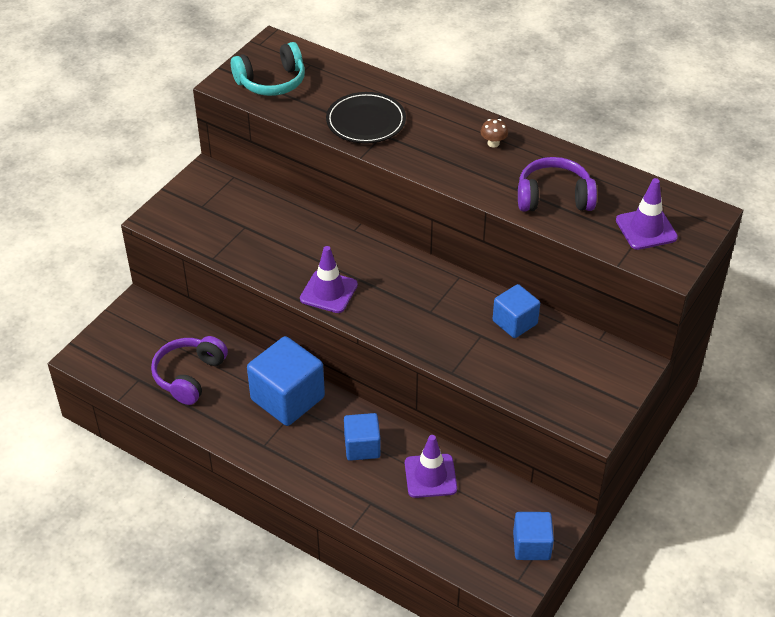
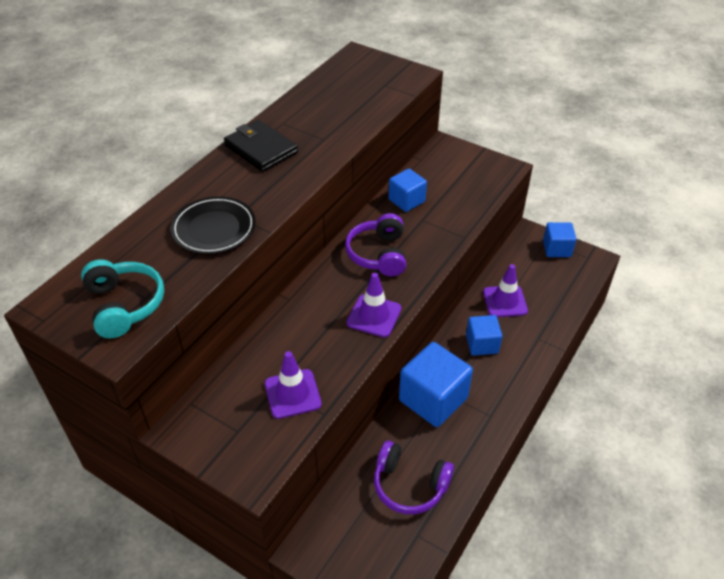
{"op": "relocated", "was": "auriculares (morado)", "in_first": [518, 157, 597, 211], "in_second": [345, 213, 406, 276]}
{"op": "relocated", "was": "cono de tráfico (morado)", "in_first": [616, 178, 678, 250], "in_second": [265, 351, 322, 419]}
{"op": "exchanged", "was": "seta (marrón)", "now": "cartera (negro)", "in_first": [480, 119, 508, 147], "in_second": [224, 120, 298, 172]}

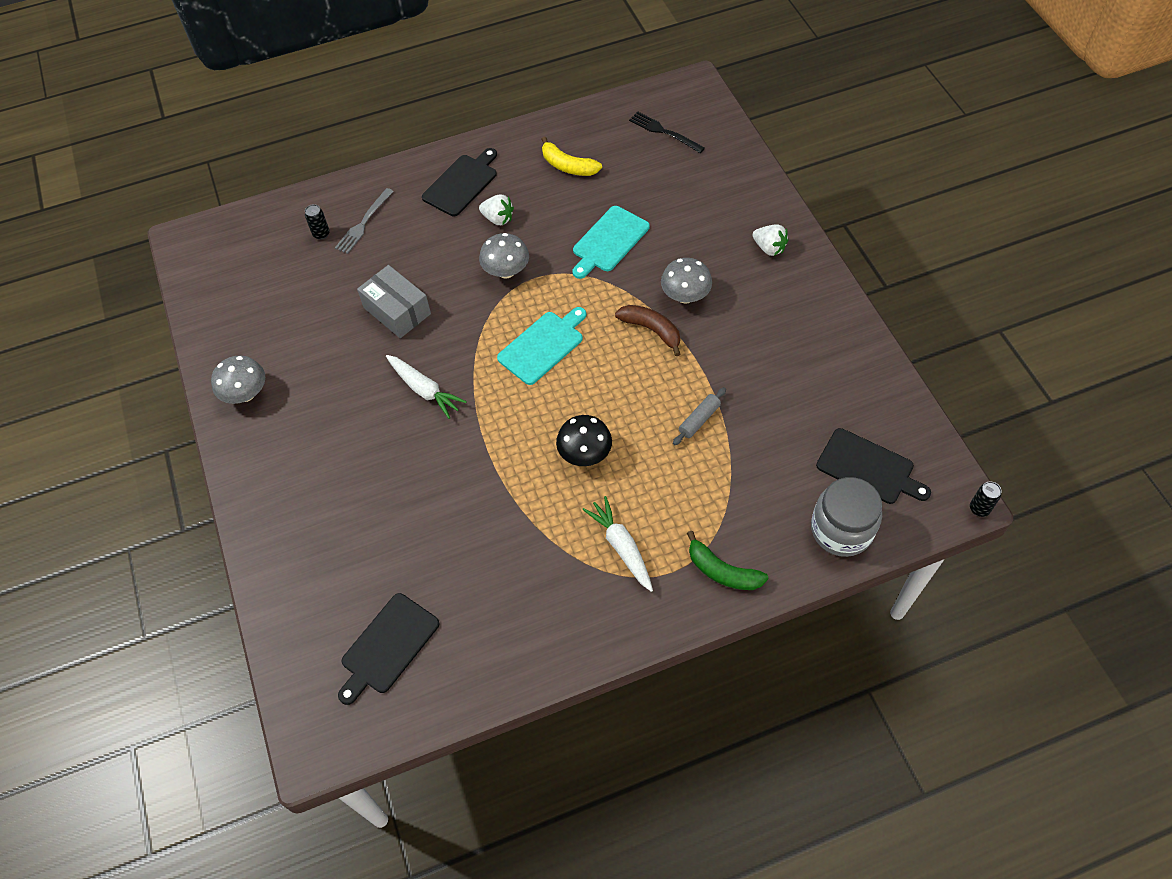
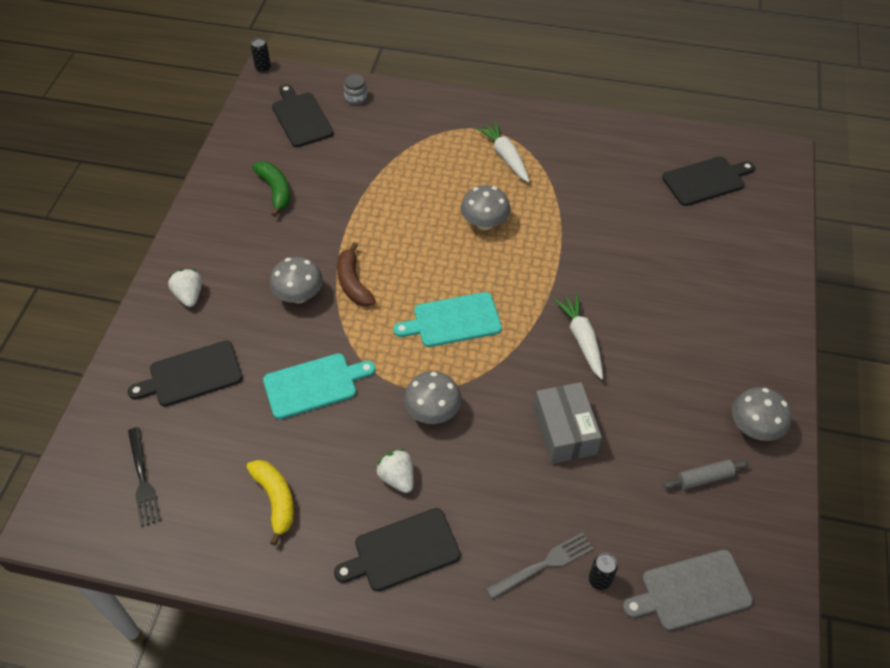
{"op": "appeared", "now": "tabla de cortar (negro)", "in_second": [128, 340, 243, 407]}
{"op": "appeared", "now": "tabla de cortar (gris)", "in_second": [623, 550, 753, 631]}
{"op": "relocated", "was": "rodillo (gris)", "in_first": [673, 387, 726, 445], "in_second": [663, 459, 749, 490]}
{"op": "relocated", "was": "plátano (verde)", "in_first": [687, 531, 768, 590], "in_second": [252, 161, 290, 217]}
{"op": "colour", "was": "seta (negro)", "now": "seta (gris)", "in_first": [556, 415, 612, 466], "in_second": [461, 185, 511, 230]}
{"op": "spun", "was": "zanahoria (blanco)", "in_first": [582, 496, 653, 592], "in_second": [476, 121, 530, 183], "clockwise": 150}
{"op": "size", "was": "tarro (gris)", "in_first": [811, 477, 882, 557], "in_second": [344, 74, 367, 105], "ratio": 0.47}

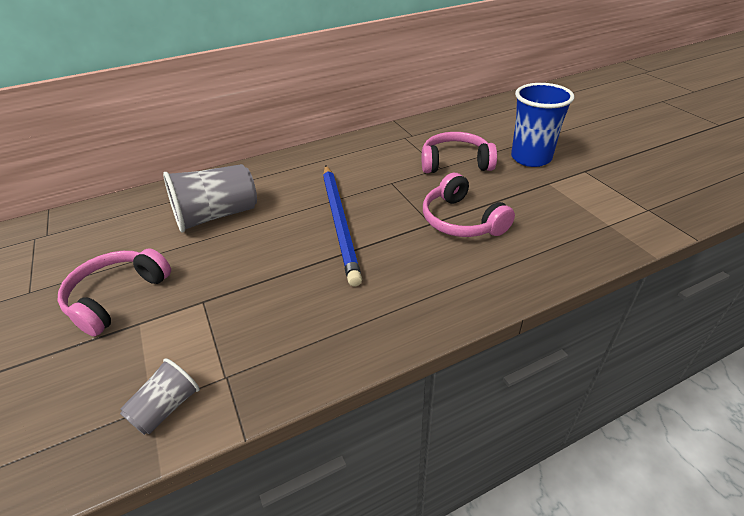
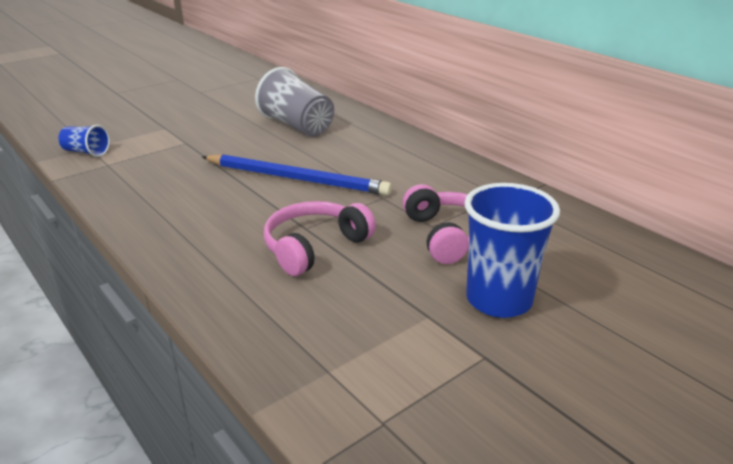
{"op": "missing", "was": "auriculares (rosa)", "in_first": [57, 248, 171, 337]}
{"op": "colour", "was": "vaso (gris)", "now": "vaso (azul)", "in_first": [120, 358, 200, 435], "in_second": [59, 125, 110, 157]}
{"op": "spun", "was": "lápiz (azul)", "in_first": [323, 165, 362, 286], "in_second": [202, 154, 392, 196], "clockwise": -135}

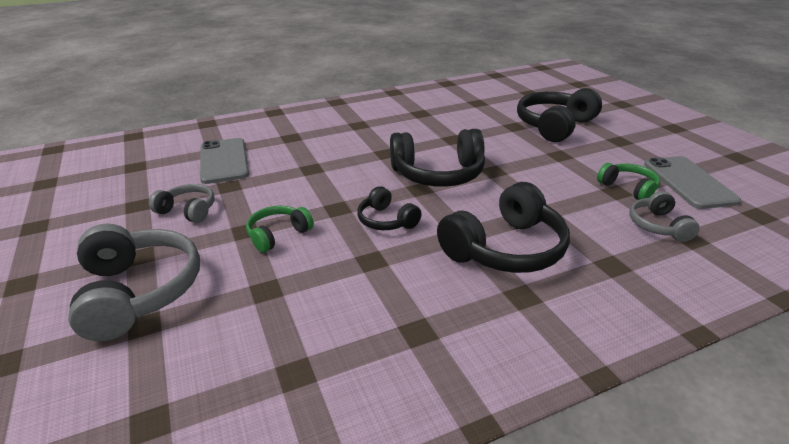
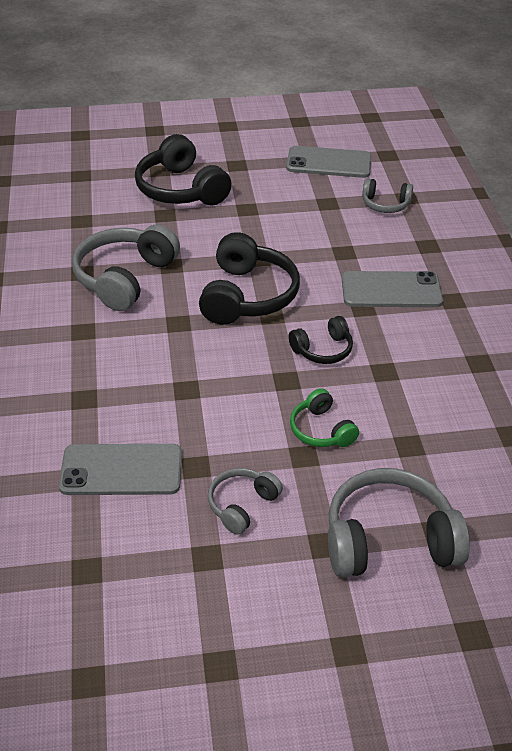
{"op": "missing", "was": "auriculares (verde)", "in_first": [597, 163, 660, 200]}
{"op": "appeared", "now": "auriculares (gris)", "in_second": [72, 224, 180, 311]}
{"op": "exchanged", "was": "auriculares (negro)", "now": "móvil (gris)", "in_first": [437, 182, 570, 273], "in_second": [342, 271, 443, 307]}

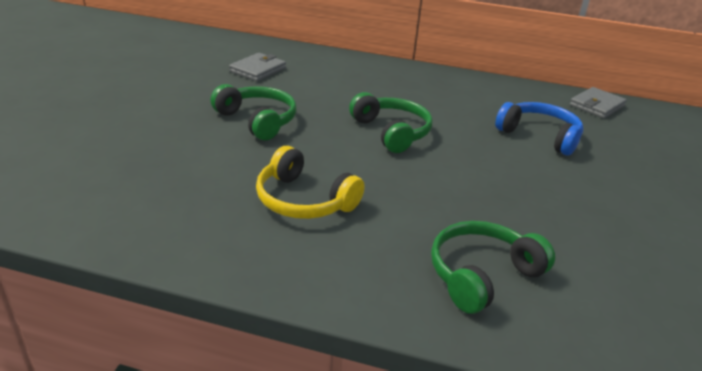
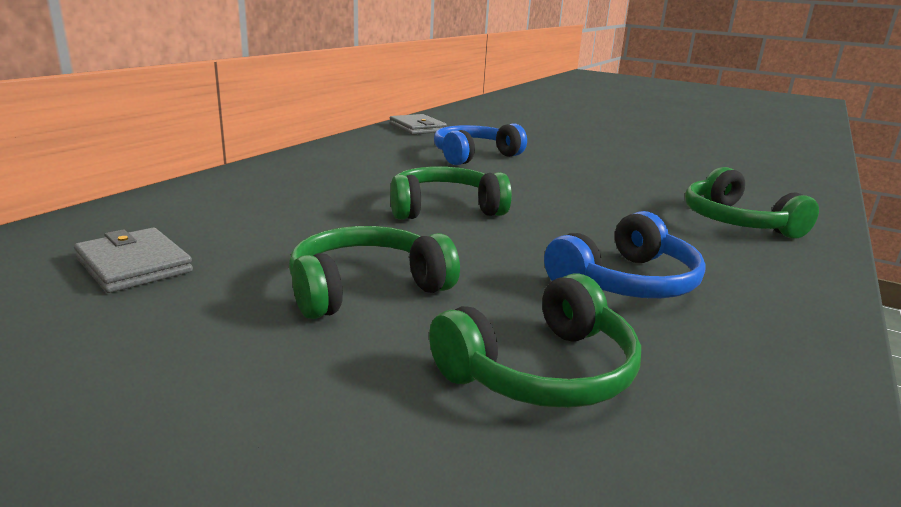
{"op": "appeared", "now": "auriculares (verde)", "in_second": [429, 273, 641, 408]}
{"op": "colour", "was": "auriculares (amarillo)", "now": "auriculares (azul)", "in_first": [256, 146, 365, 219], "in_second": [544, 211, 706, 298]}

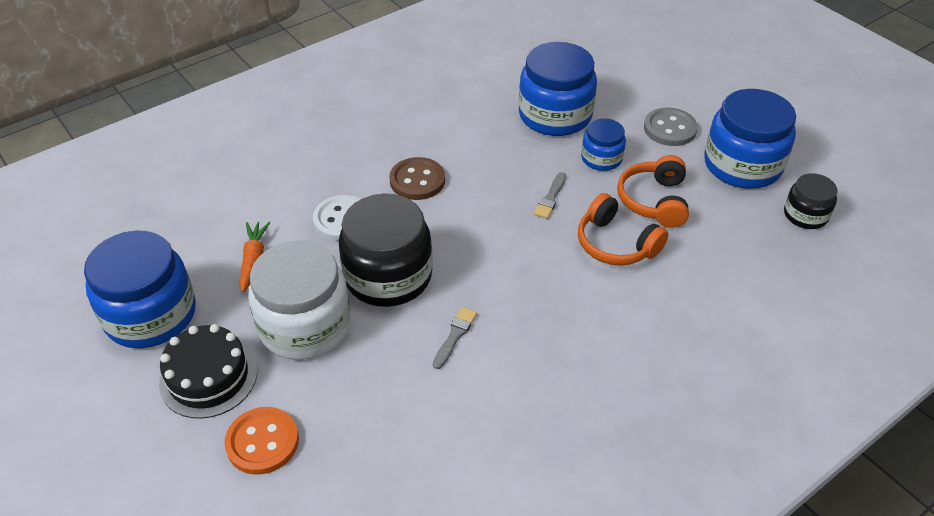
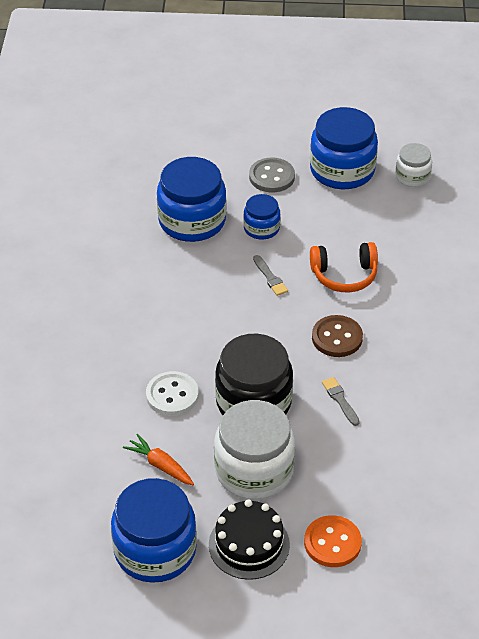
{"op": "missing", "was": "auriculares (naranja)", "in_first": [617, 155, 689, 228]}
{"op": "relocated", "was": "botón (marrón)", "in_first": [389, 157, 445, 200], "in_second": [312, 315, 363, 357]}
{"op": "colour", "was": "tarro (negro)", "now": "tarro (blanco)", "in_first": [784, 173, 837, 229], "in_second": [395, 143, 432, 187]}

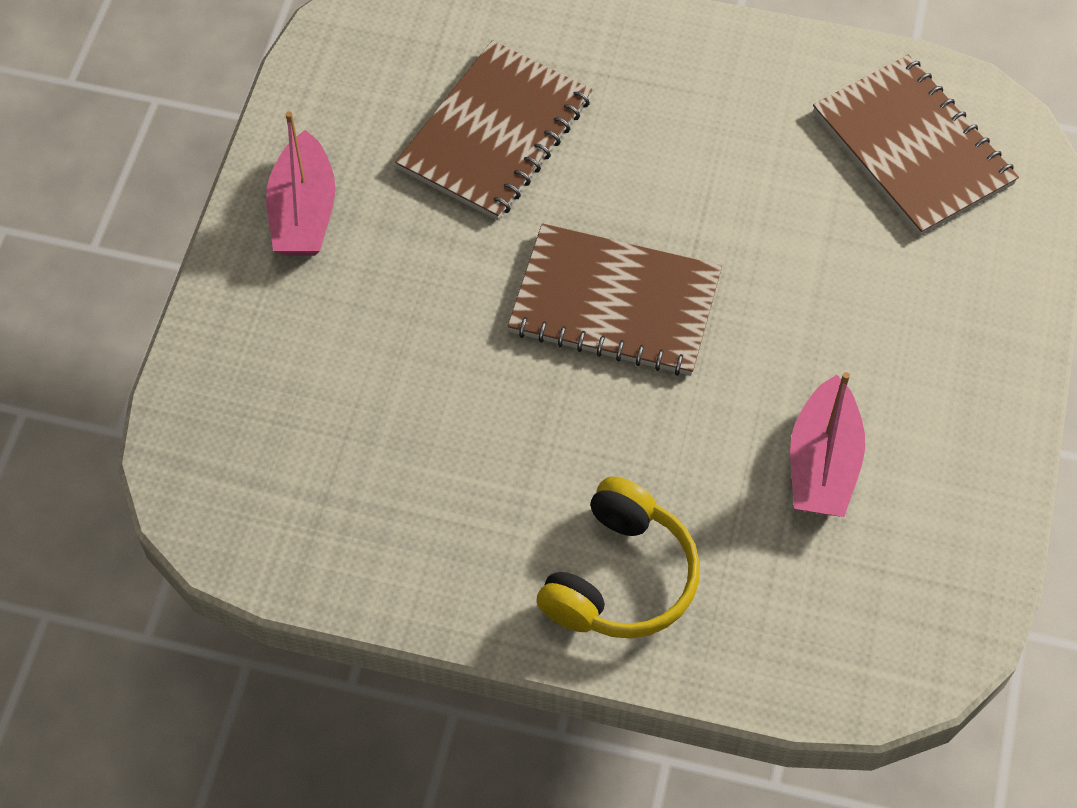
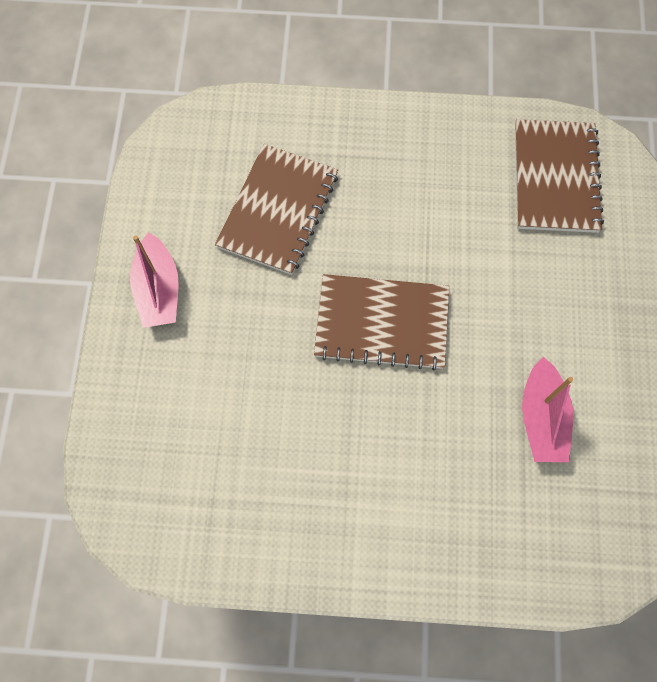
{"op": "missing", "was": "auriculares (amarillo)", "in_first": [536, 476, 700, 639]}
{"op": "spun", "was": "cuaderno (marrón)", "in_first": [813, 55, 1019, 236], "in_second": [515, 119, 604, 233], "clockwise": 45}

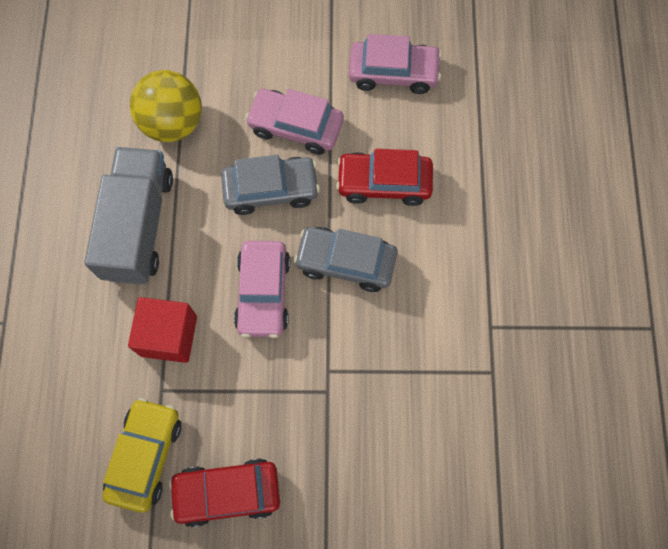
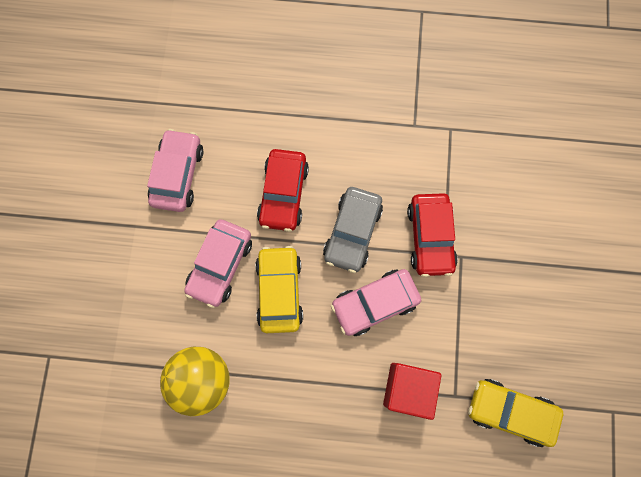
{"op": "missing", "was": "camión (gris)", "in_first": [85, 147, 173, 285]}
{"op": "relocated", "was": "coche (rojo)", "in_first": [169, 459, 280, 527], "in_second": [407, 193, 458, 277]}
{"op": "colour", "was": "coche (gris)", "now": "coche (amarillo)", "in_first": [221, 155, 320, 215], "in_second": [255, 246, 303, 333]}
{"op": "spun", "was": "coche (rosa)", "in_first": [234, 241, 290, 338], "in_second": [331, 269, 421, 336], "clockwise": 150}

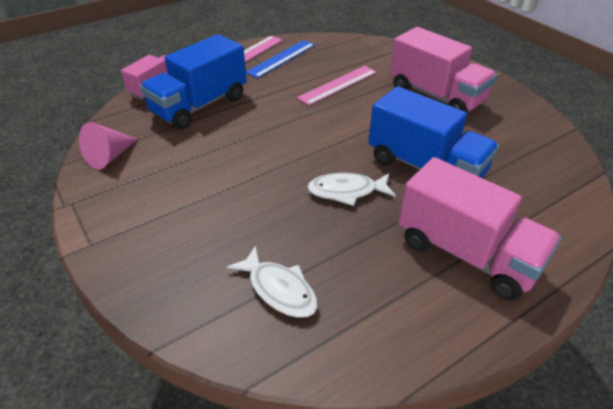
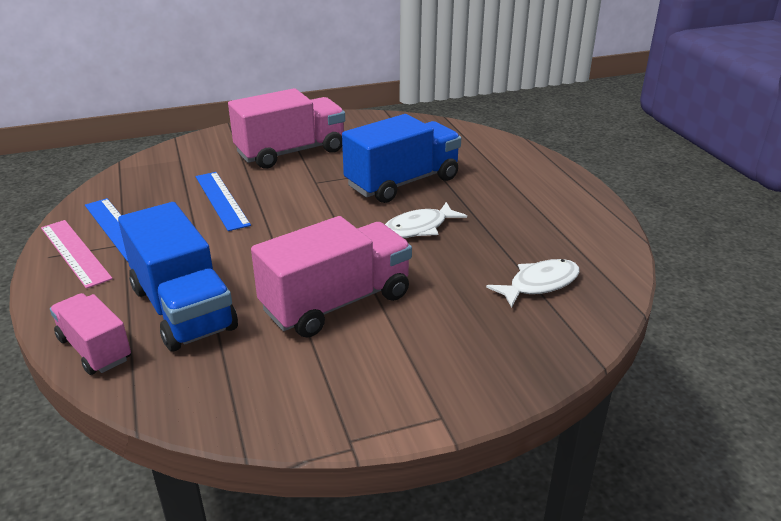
{"op": "missing", "was": "cono (rosa)", "in_first": [79, 122, 138, 170]}
{"op": "relocated", "was": "camión (rosa)", "in_first": [398, 157, 562, 301], "in_second": [251, 216, 412, 338]}
{"op": "colour", "was": "regla (rosa)", "now": "regla (azul)", "in_first": [297, 66, 377, 106], "in_second": [196, 172, 251, 231]}
{"op": "spun", "was": "pez (blanco)", "in_first": [307, 173, 396, 206], "in_second": [385, 202, 467, 238], "clockwise": 45}

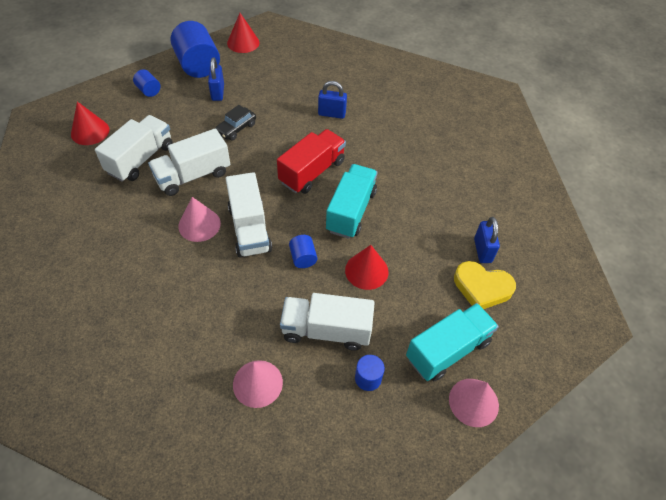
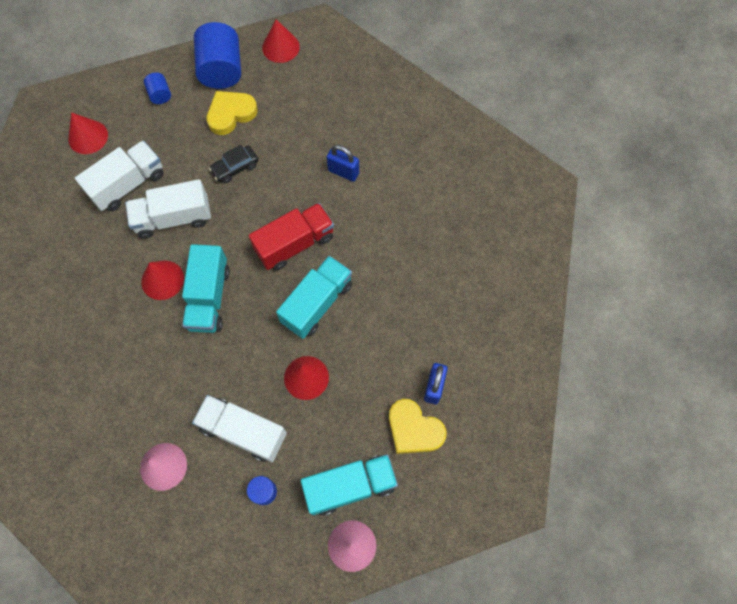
{"op": "missing", "was": "cilindro (azul)", "in_first": [289, 235, 317, 268]}
{"op": "exchanged", "was": "candado (azul)", "now": "corazón (amarillo)", "in_first": [208, 57, 224, 101], "in_second": [206, 91, 258, 135]}
{"op": "colour", "was": "cono (rosa)", "now": "cono (rojo)", "in_first": [178, 197, 221, 242], "in_second": [141, 260, 184, 300]}
{"op": "colour", "was": "camión (blanco)", "now": "camión (turquesa)", "in_first": [226, 172, 272, 257], "in_second": [182, 244, 230, 333]}

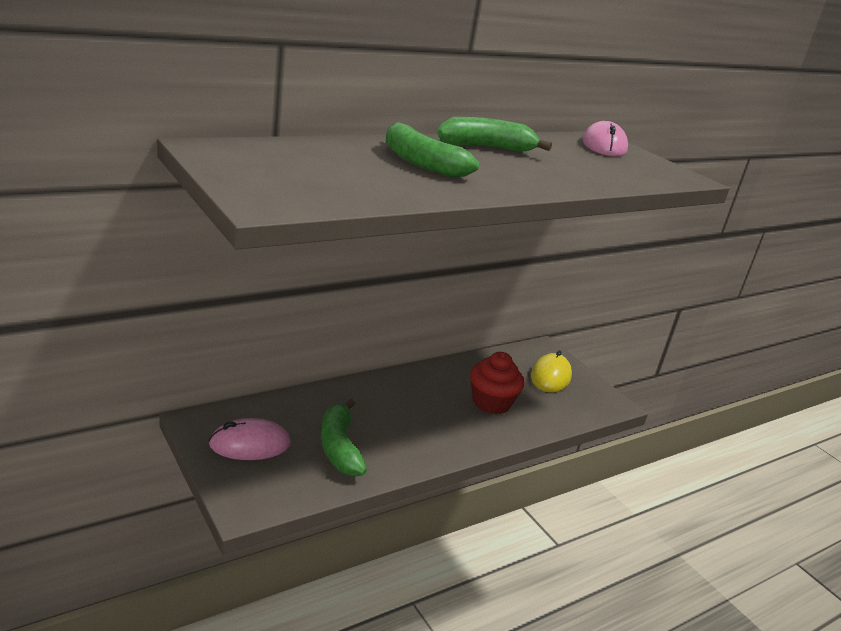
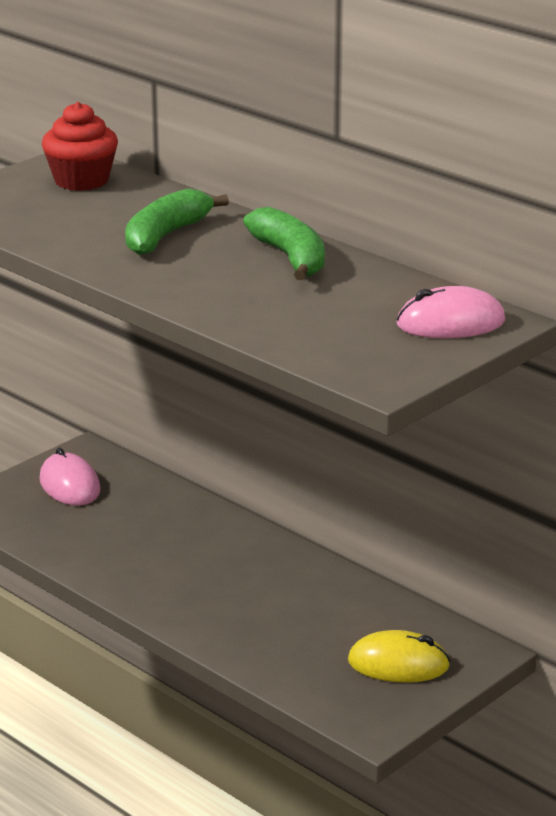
{"op": "missing", "was": "plátano (verde)", "in_first": [321, 399, 367, 477]}
{"op": "relocated", "was": "magdalena (rojo)", "in_first": [470, 352, 525, 414], "in_second": [42, 102, 118, 191]}

